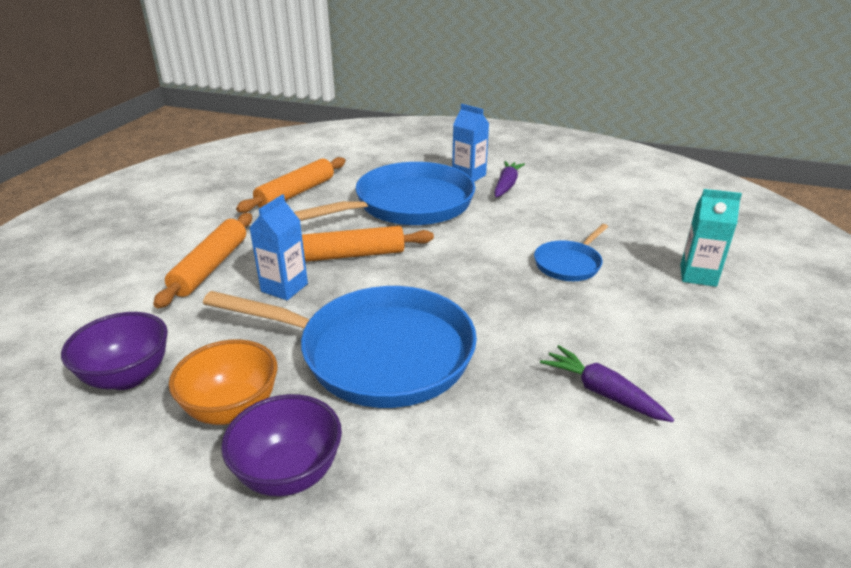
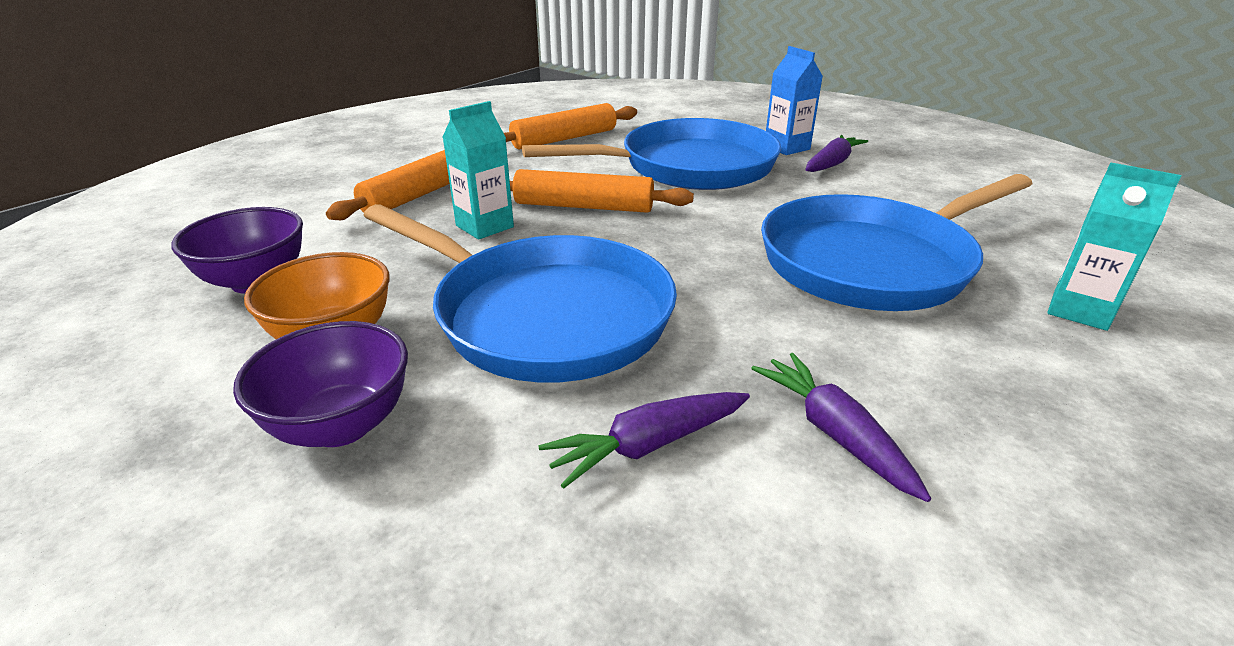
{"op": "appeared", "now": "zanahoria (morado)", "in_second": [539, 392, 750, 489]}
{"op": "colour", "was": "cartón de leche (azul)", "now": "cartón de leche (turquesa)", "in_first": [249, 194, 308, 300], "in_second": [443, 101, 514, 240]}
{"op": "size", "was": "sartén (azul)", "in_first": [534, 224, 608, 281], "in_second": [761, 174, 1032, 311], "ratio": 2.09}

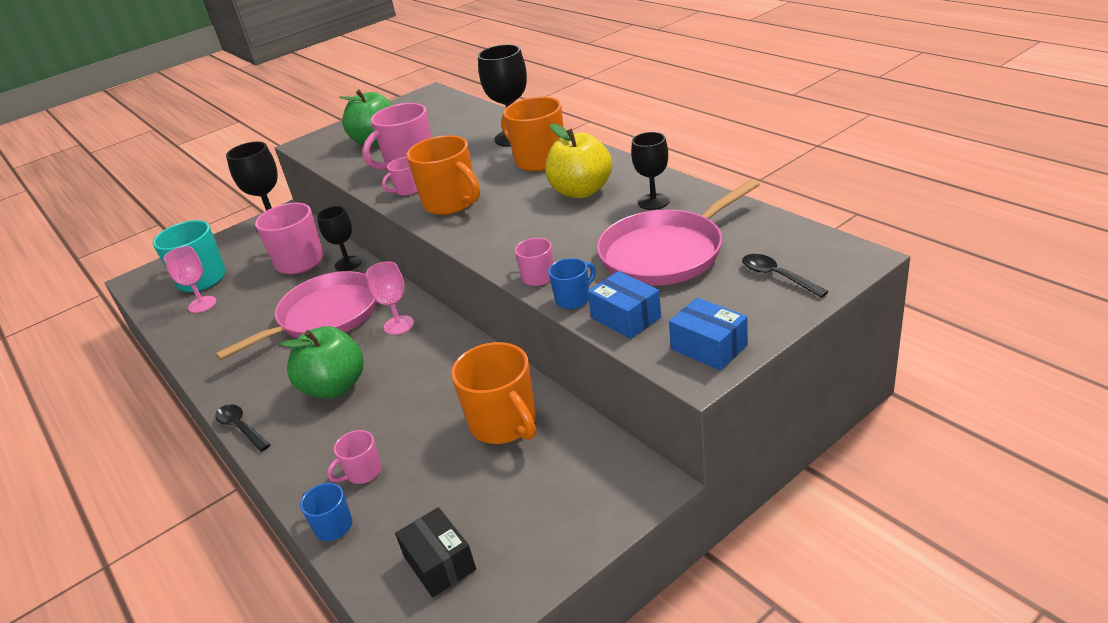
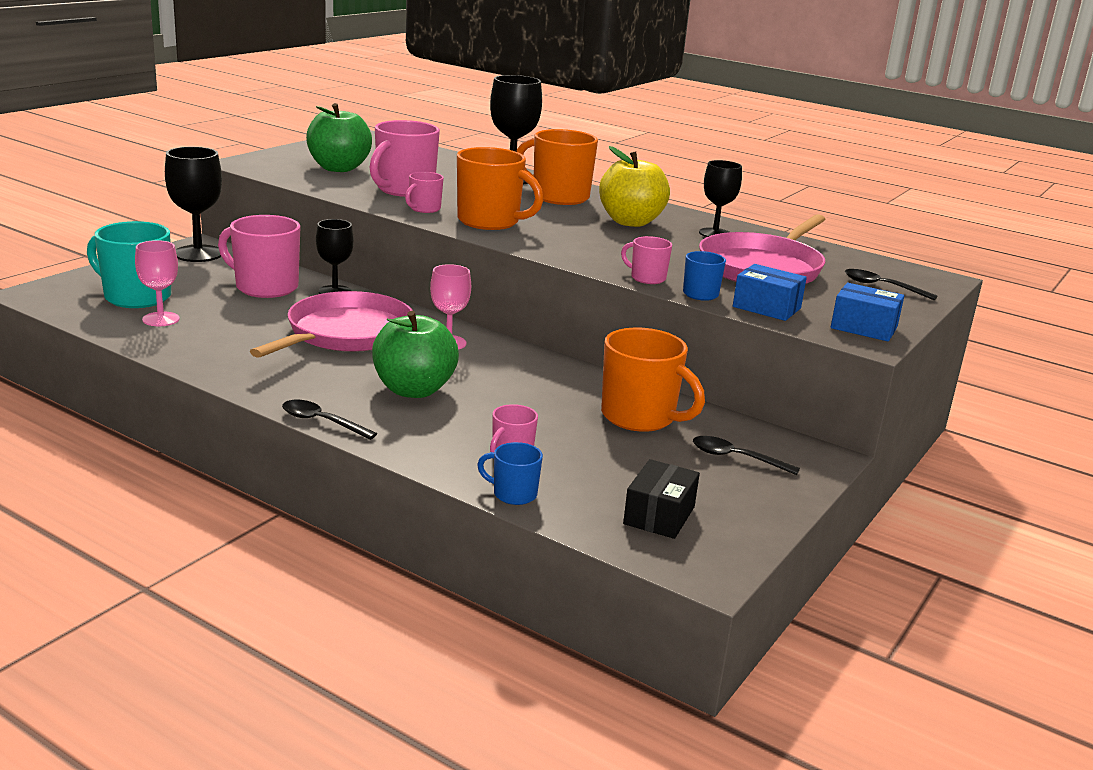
{"op": "appeared", "now": "cuchara (negro)", "in_second": [693, 436, 800, 475]}
{"op": "spun", "was": "caja (negro)", "in_first": [395, 507, 476, 597], "in_second": [623, 459, 700, 539], "clockwise": 75}

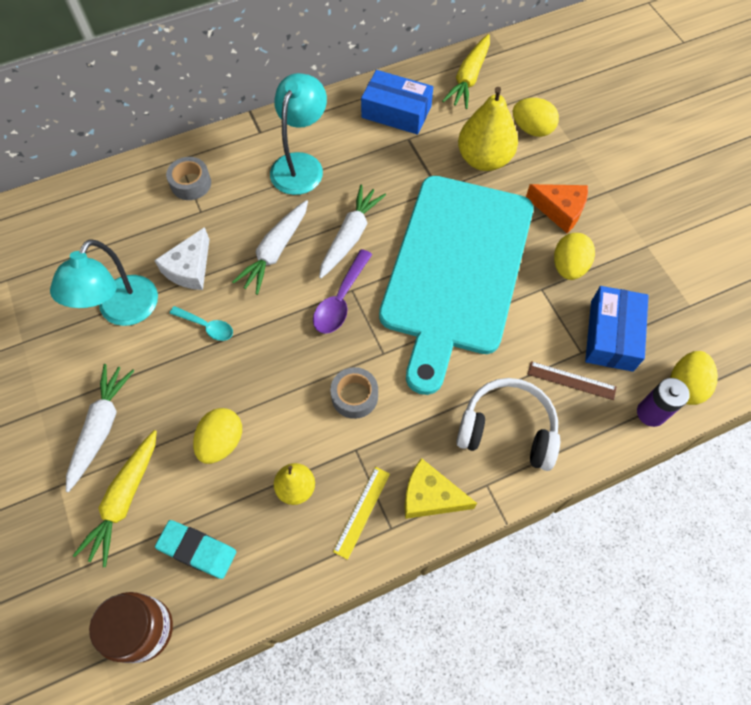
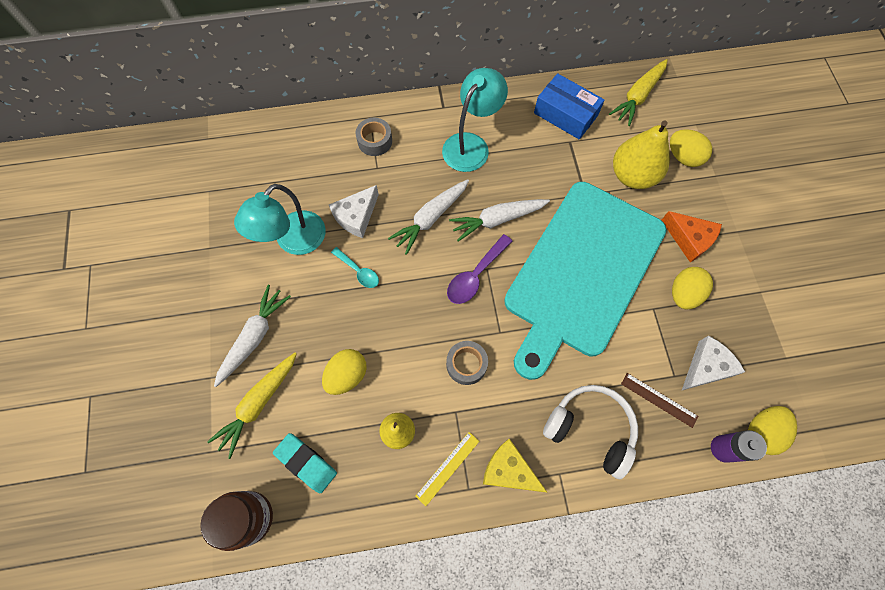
{"op": "exchanged", "was": "caja (azul)", "now": "queso (blanco)", "in_first": [585, 286, 649, 372], "in_second": [682, 336, 745, 390]}
{"op": "spun", "was": "zanahoria (blanco)", "in_first": [319, 185, 386, 278], "in_second": [449, 199, 550, 242], "clockwise": -150}

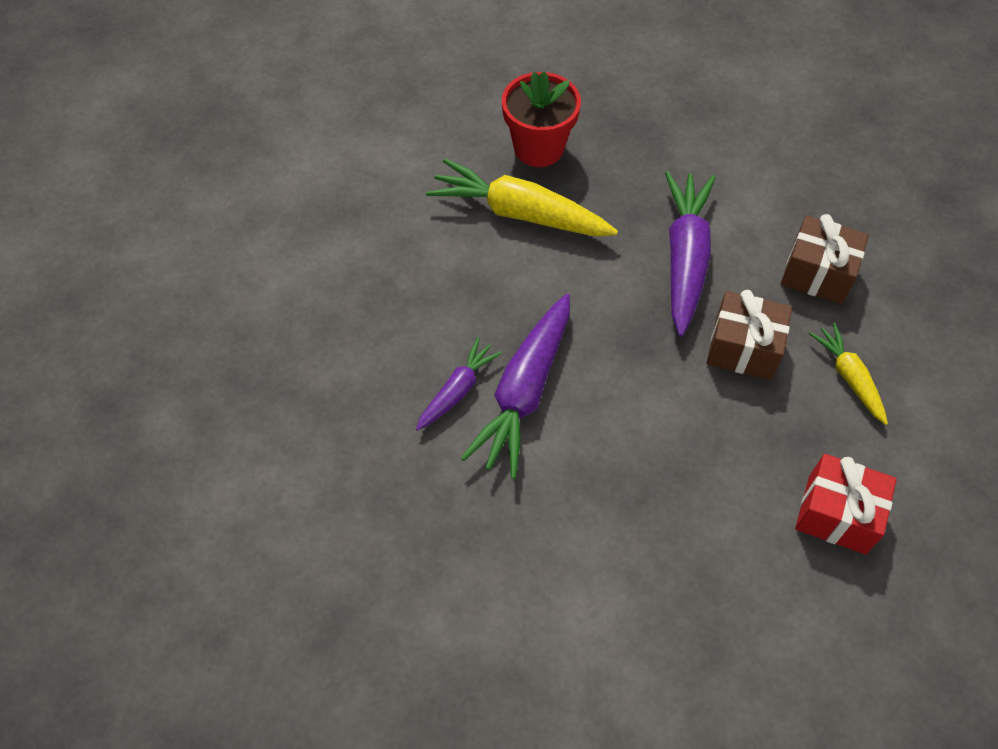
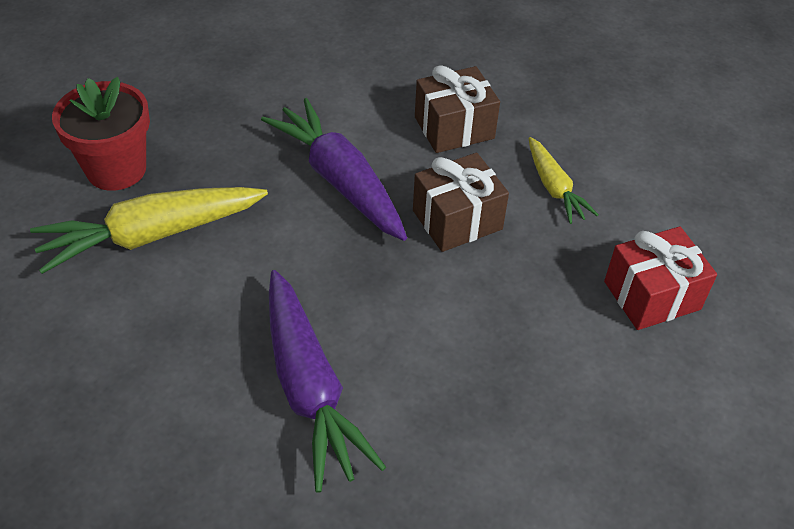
{"op": "missing", "was": "zanahoria (morado)", "in_first": [416, 337, 502, 431]}
{"op": "spun", "was": "zanahoria (amarillo)", "in_first": [809, 323, 888, 425], "in_second": [529, 137, 599, 224], "clockwise": -135}

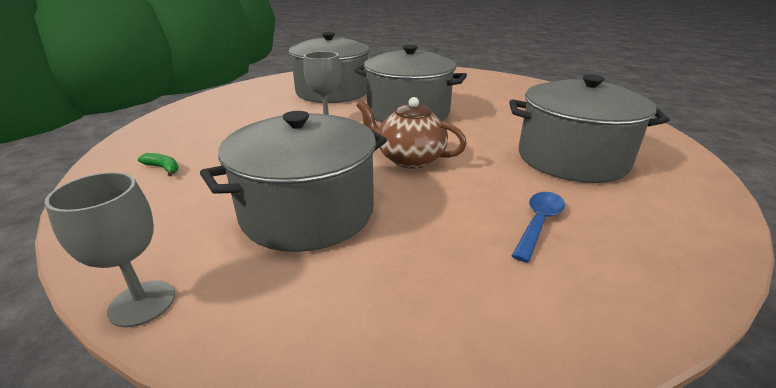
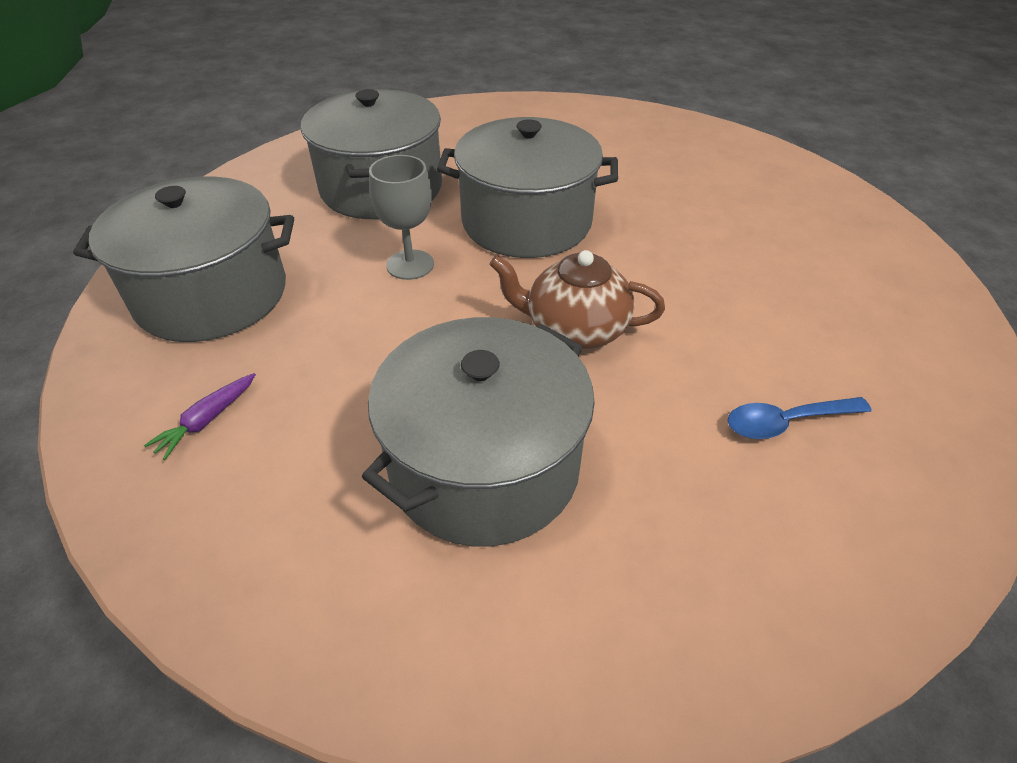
{"op": "missing", "was": "copa (gris)", "in_first": [44, 172, 175, 328]}
{"op": "relocated", "was": "olla (gris)", "in_first": [509, 74, 670, 183], "in_second": [73, 177, 294, 342]}
{"op": "exchanged", "was": "plátano (verde)", "now": "zanahoria (morado)", "in_first": [138, 153, 179, 176], "in_second": [144, 373, 256, 460]}
{"op": "spun", "was": "cuchara (azul)", "in_first": [512, 192, 565, 263], "in_second": [727, 397, 872, 439], "clockwise": -120}

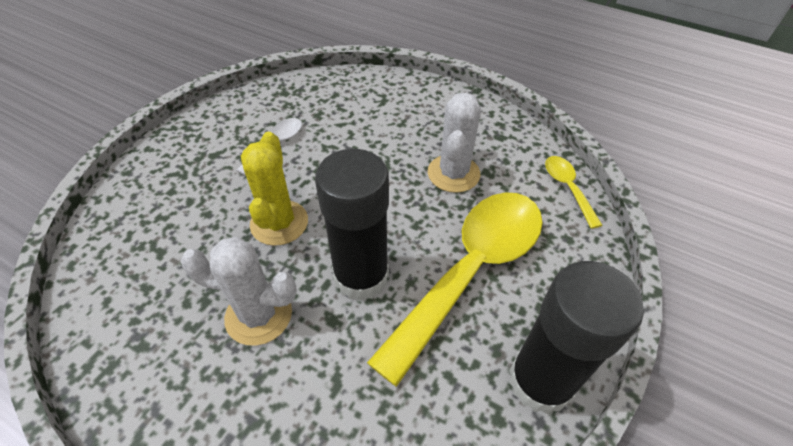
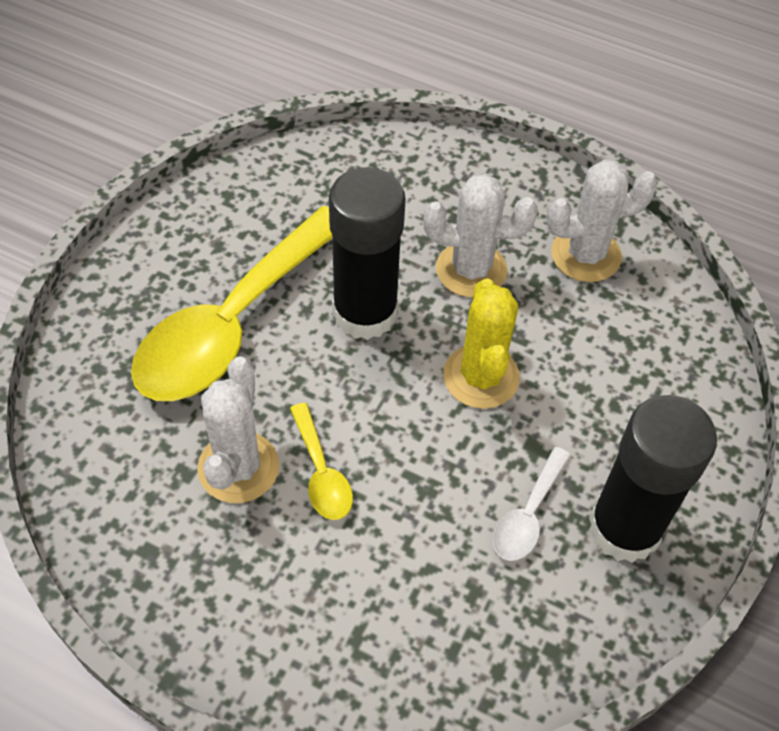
{"op": "appeared", "now": "cactus (blanco)", "in_second": [546, 159, 658, 282]}
{"op": "relocated", "was": "barra de pegamento (negro)", "in_first": [509, 261, 644, 414], "in_second": [589, 395, 717, 563]}
{"op": "relocated", "was": "cuchara (amarillo)", "in_first": [545, 156, 603, 229], "in_second": [290, 403, 353, 520]}

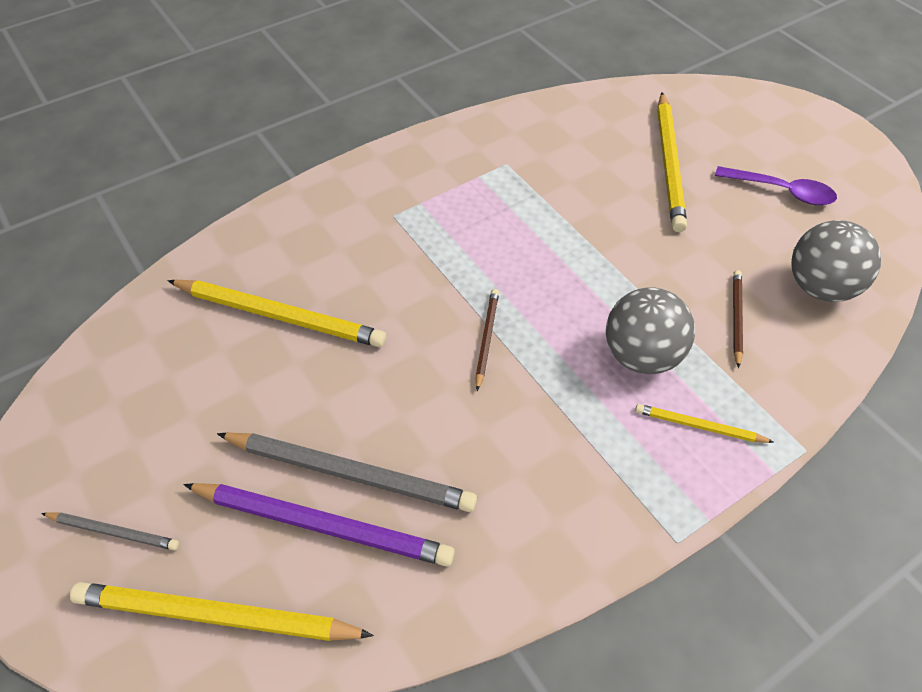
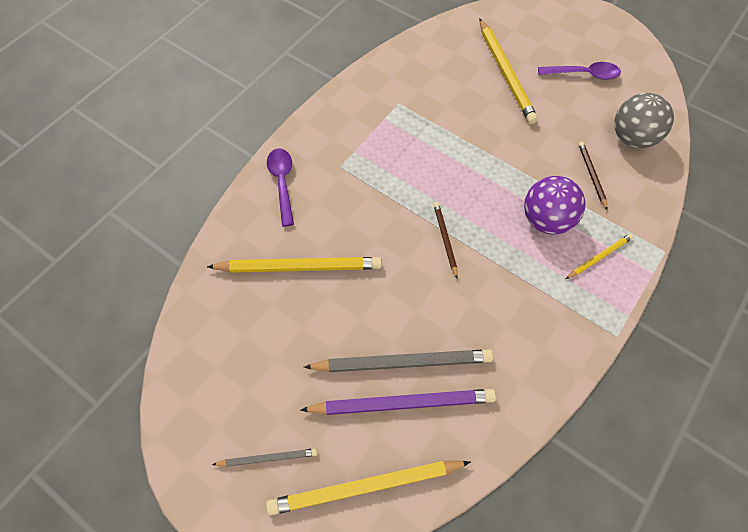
{"op": "appeared", "now": "cuchara (morado)", "in_second": [267, 149, 294, 227]}
{"op": "colour", "was": "pelota (gris)", "now": "pelota (morado)", "in_first": [606, 288, 695, 374], "in_second": [524, 176, 586, 235]}
{"op": "spun", "was": "lápiz (amarillo)", "in_first": [635, 404, 773, 443], "in_second": [566, 234, 633, 279], "clockwise": 150}

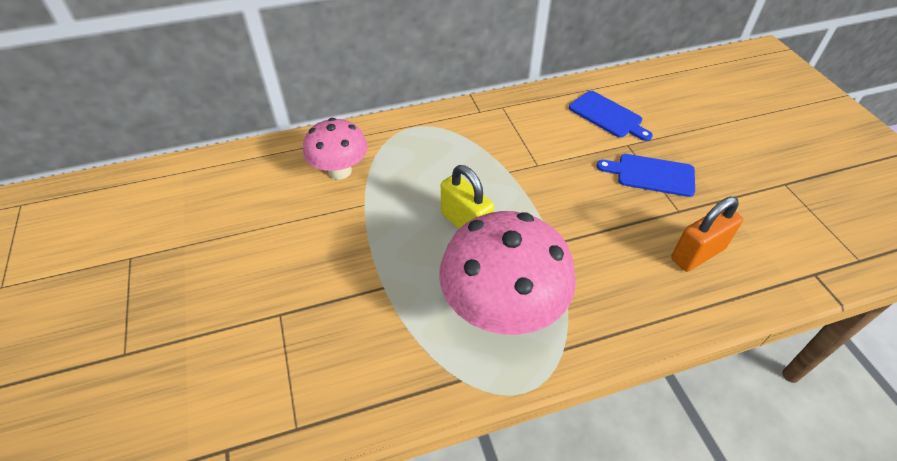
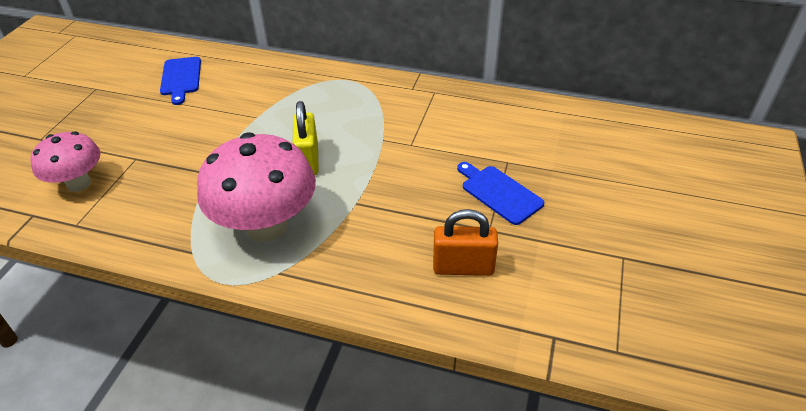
{"op": "relocated", "was": "seta (rosa)", "in_first": [303, 118, 368, 179], "in_second": [30, 131, 101, 192]}
{"op": "relocated", "was": "tabla de cortar (azul)", "in_first": [569, 91, 653, 141], "in_second": [160, 57, 201, 105]}

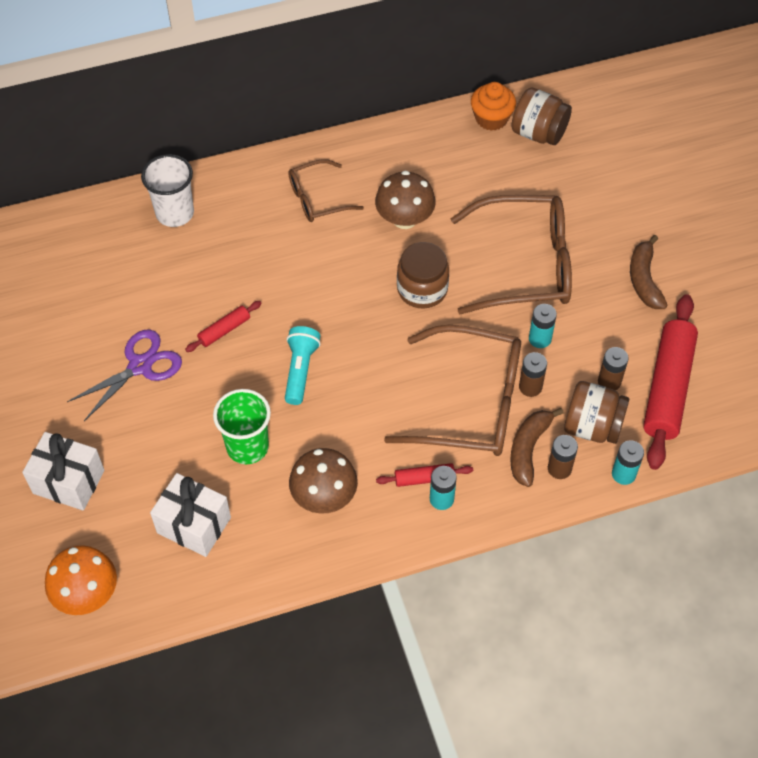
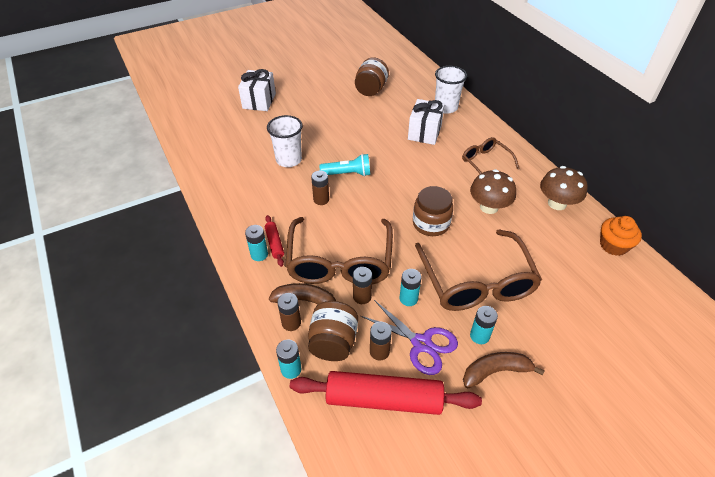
{"op": "missing", "was": "seta (naranja)", "in_first": [45, 545, 117, 615]}
{"op": "missing", "was": "rodillo (rojo)", "in_first": [185, 301, 262, 352]}
{"op": "appeared", "now": "pila (marrón)", "in_second": [311, 171, 329, 205]}
{"op": "appeared", "now": "pila (turquesa)", "in_second": [470, 306, 498, 344]}
{"op": "relocated", "was": "tijeras (morado)", "in_first": [67, 329, 182, 421], "in_second": [361, 300, 458, 375]}
{"op": "relocated", "was": "regalo (blanco)", "in_first": [150, 473, 231, 557], "in_second": [408, 99, 445, 145]}
{"op": "relocated", "was": "seta (marrón)", "in_first": [289, 448, 358, 514], "in_second": [540, 166, 588, 210]}
{"op": "relocated", "was": "tarro (marrón)", "in_first": [511, 88, 572, 145], "in_second": [355, 57, 389, 96]}
{"op": "colour", "was": "vaso (verde)", "now": "vaso (blanco)", "in_first": [213, 389, 271, 464], "in_second": [267, 115, 303, 167]}

